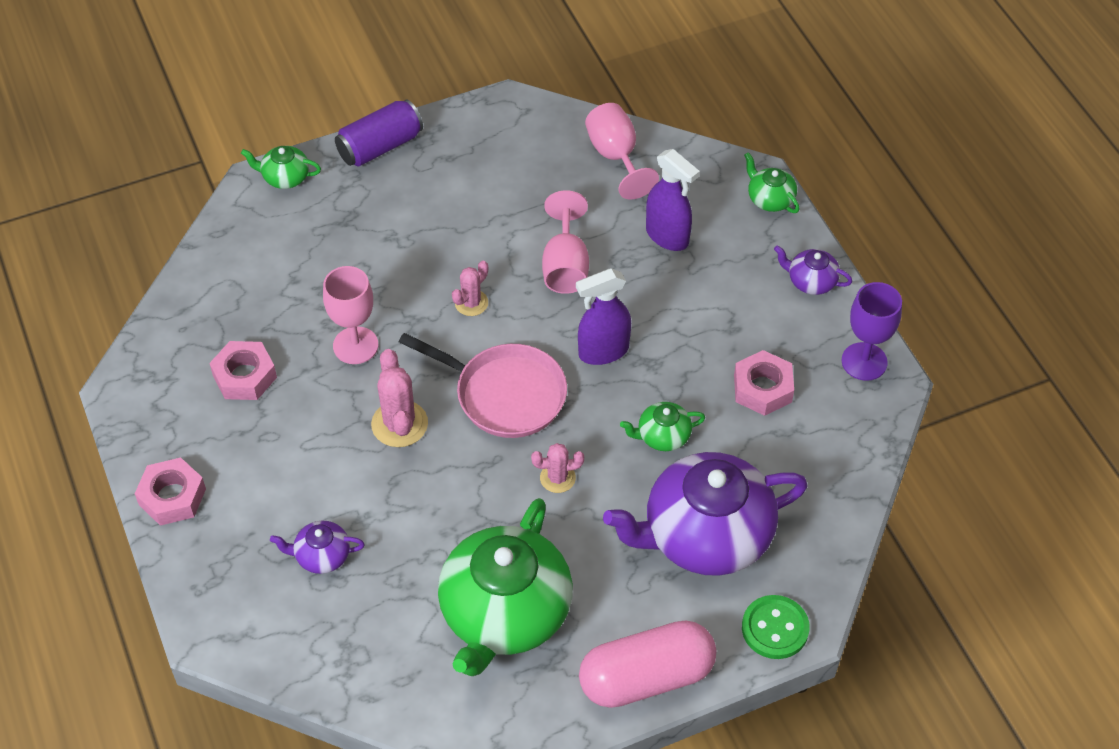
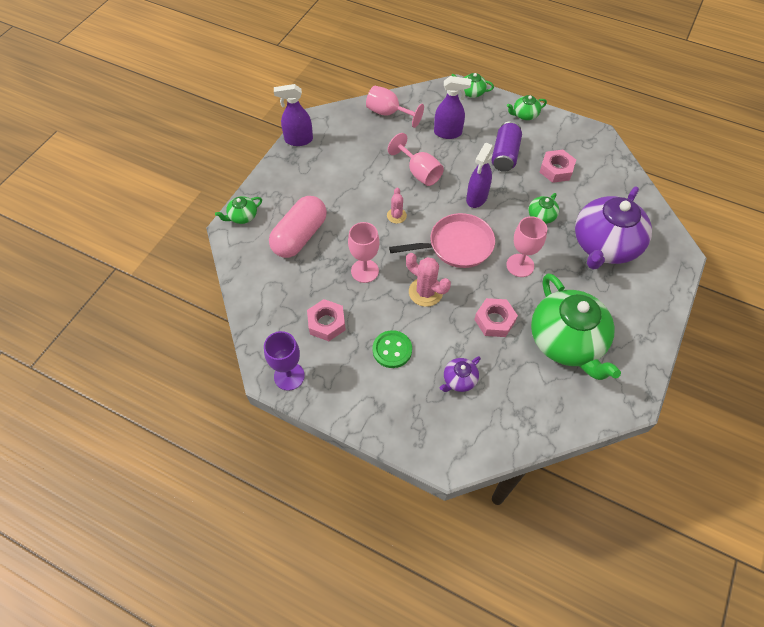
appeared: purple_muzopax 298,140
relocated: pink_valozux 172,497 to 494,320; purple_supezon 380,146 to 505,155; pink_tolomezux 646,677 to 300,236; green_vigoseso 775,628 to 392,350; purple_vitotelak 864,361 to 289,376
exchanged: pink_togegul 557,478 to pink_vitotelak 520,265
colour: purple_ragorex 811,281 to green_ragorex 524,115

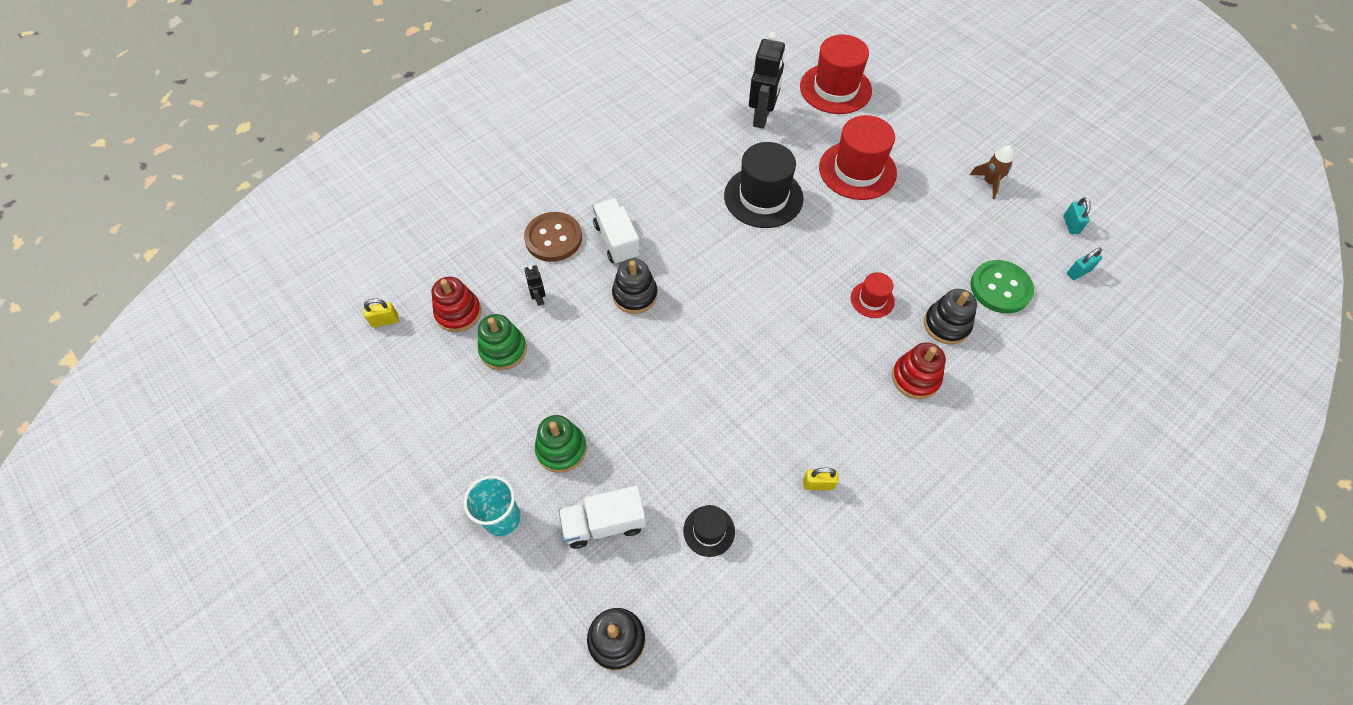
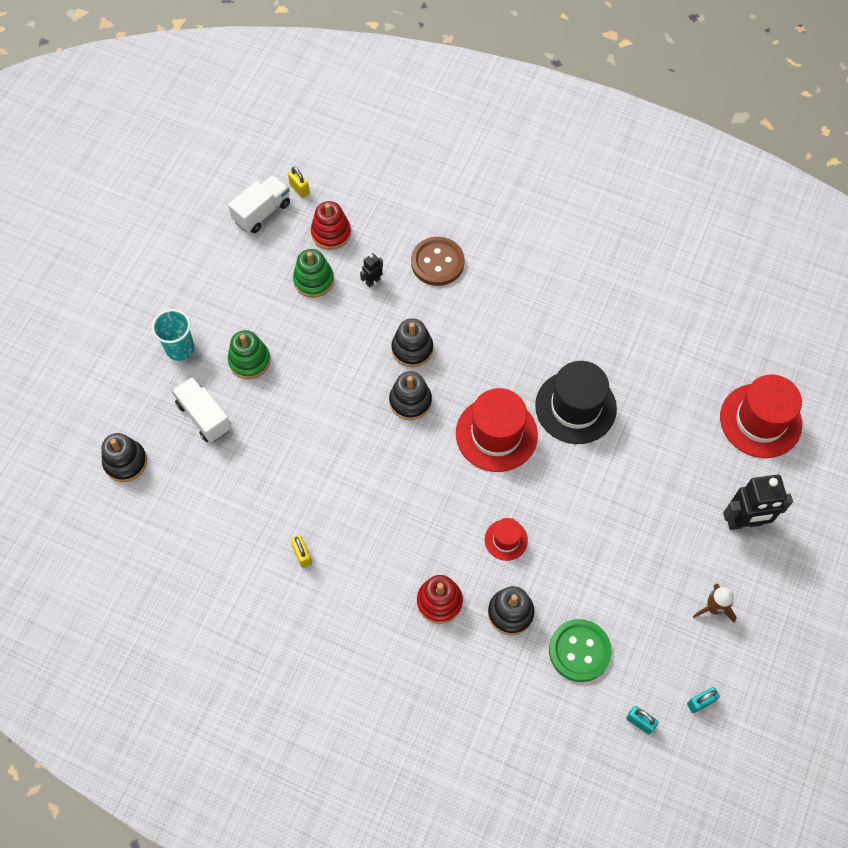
missing: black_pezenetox 709,531
appeared: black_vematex 410,401
relocated: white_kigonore 617,241 to 262,212; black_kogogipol 762,117 to 744,522; red_pezenetox 857,170 to 496,434

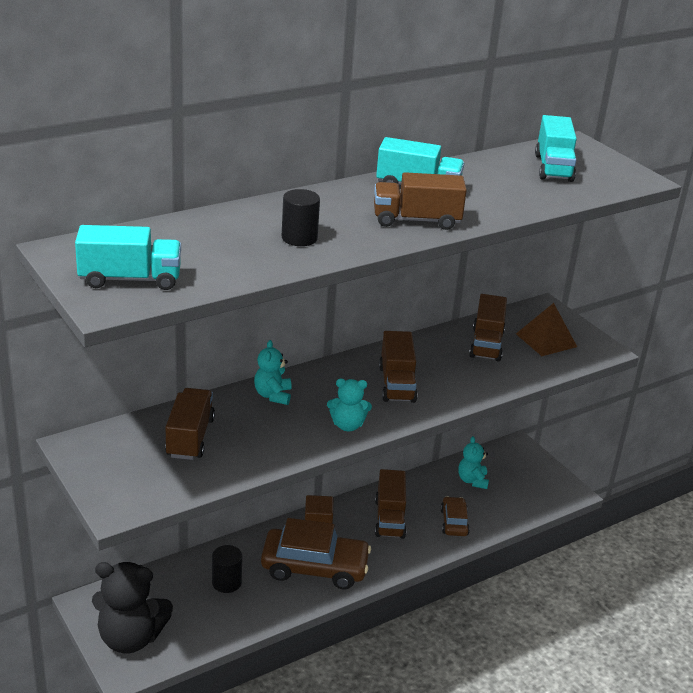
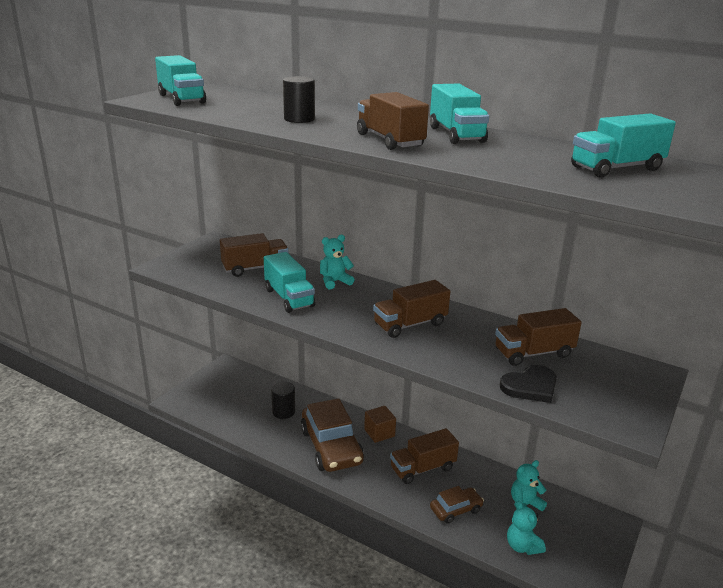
missing: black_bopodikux 130,638; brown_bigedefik 546,340
appeared: turquoise_kigonore 289,298; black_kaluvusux 530,386
relocated: turquoise_bopodikux 347,425 to 522,546

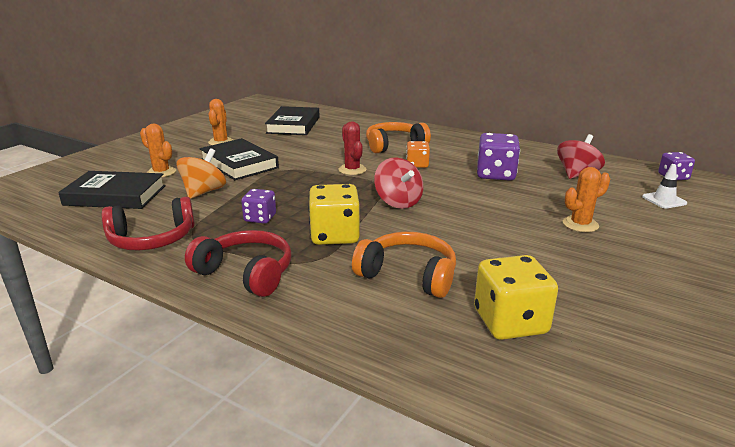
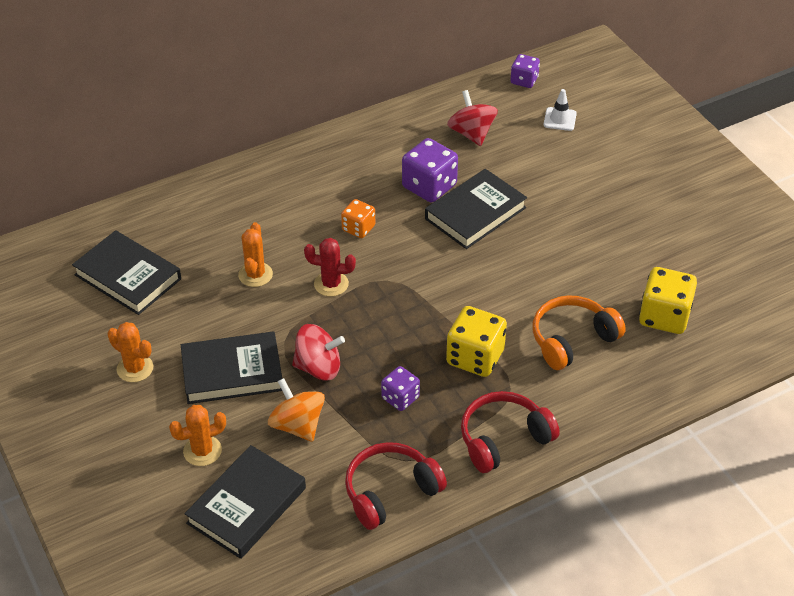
missing: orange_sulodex 394,145
appeared: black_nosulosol 475,213
relocated: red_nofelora 398,202 to 318,367; orange_togegul 580,224 to 255,275
spun: red_sulodex 152,239 = 390,491 135 degrees counterclockwise

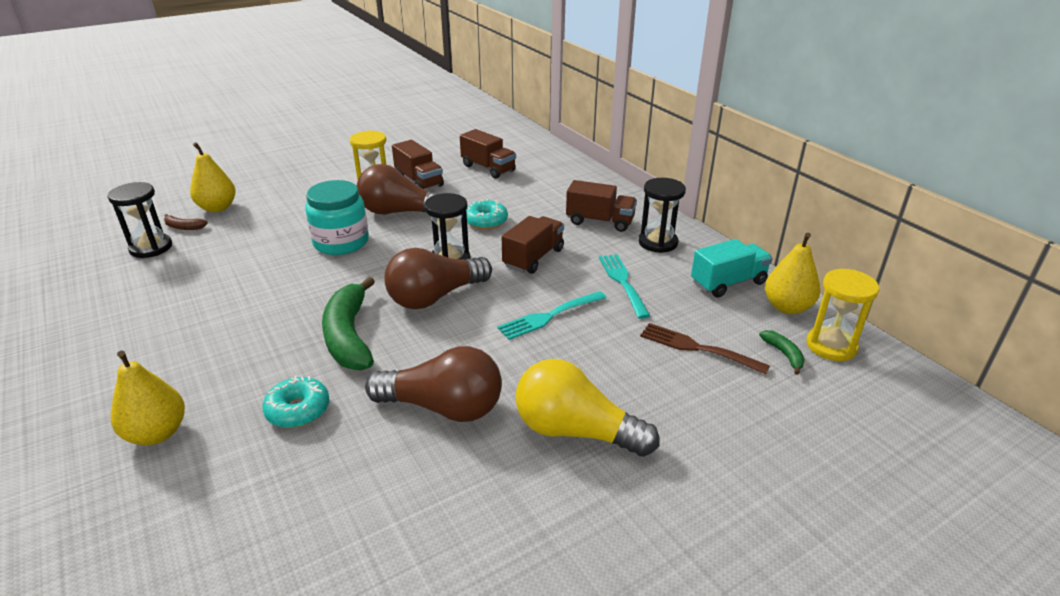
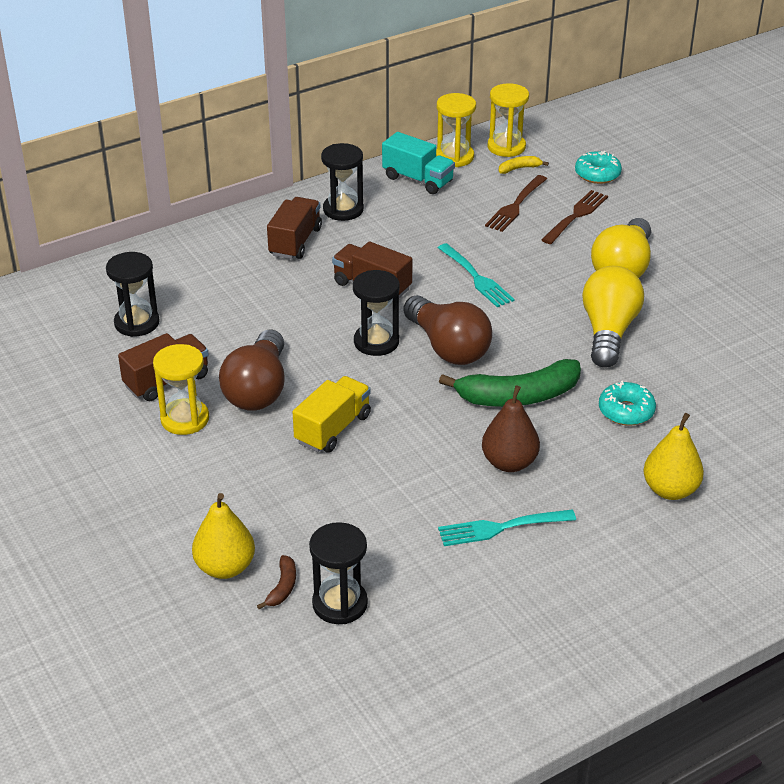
appeared: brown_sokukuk 509,463; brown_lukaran 576,216
relocated: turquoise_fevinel 486,221 to 597,174; turquoise_lukaran 623,282 to 501,528
exchanged: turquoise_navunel 341,242 to yellow_kigonore 333,429; brown_kigonore 488,168 to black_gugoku 137,323; yellow_sokukuk 787,307 to yellow_gugoku 454,157
colour: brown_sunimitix 443,407 to yellow_sunimitix 608,332; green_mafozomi 784,354 to yellow_mafozomi 519,168
spun: turquoise_kigonore 728,283 = 418,179 150 degrees clockwise

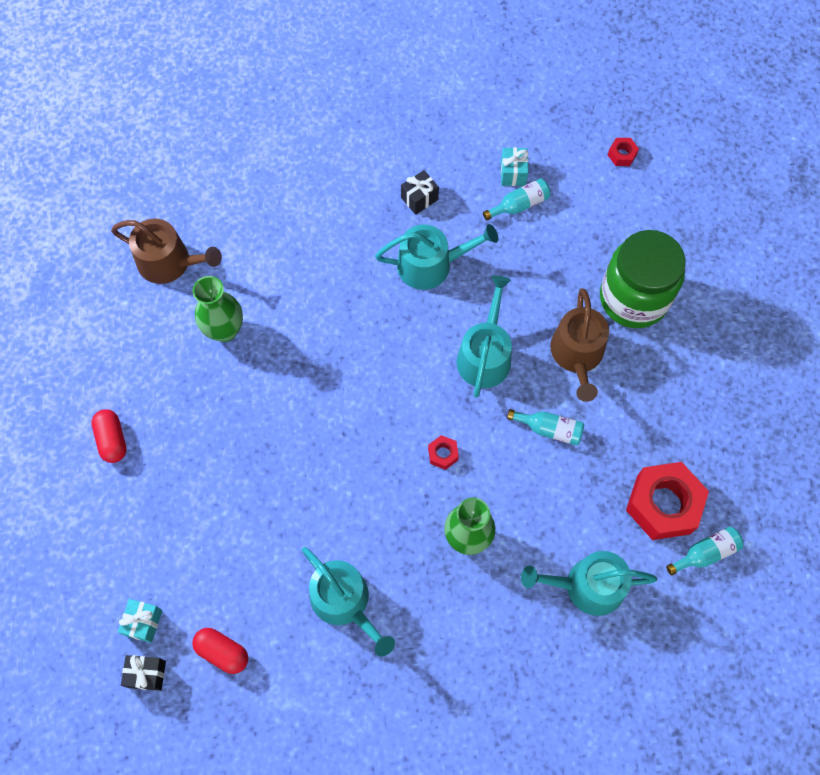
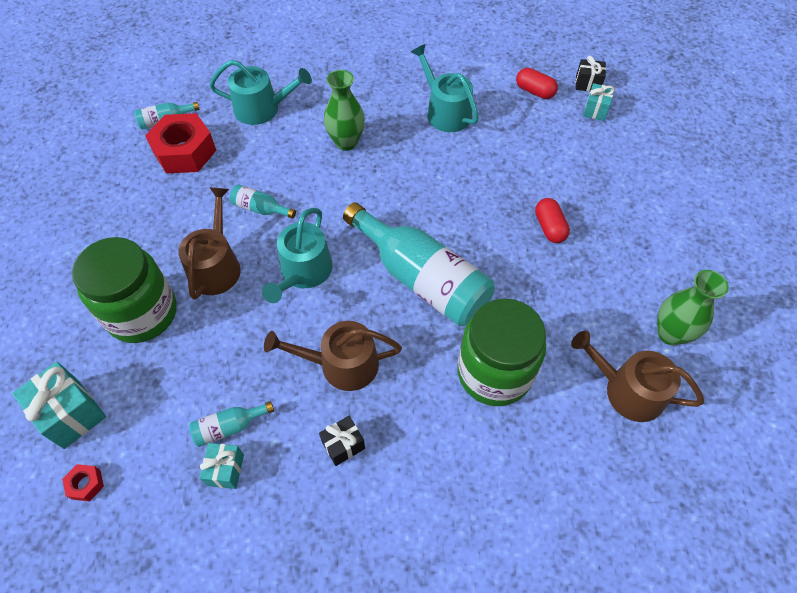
missing: red_valozux 443,454
appeared: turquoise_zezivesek 71,413; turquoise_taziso 422,279; green_navunel 494,373
relocated: red_tolomezux 112,440 to 549,227; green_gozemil 224,330 to 670,333
colour: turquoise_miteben 431,265 to brown_miteben 341,364

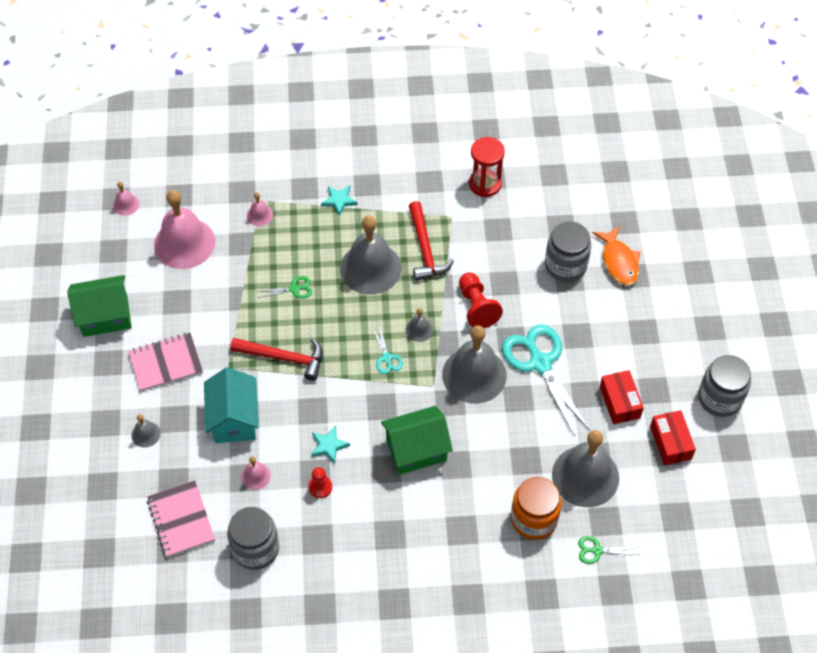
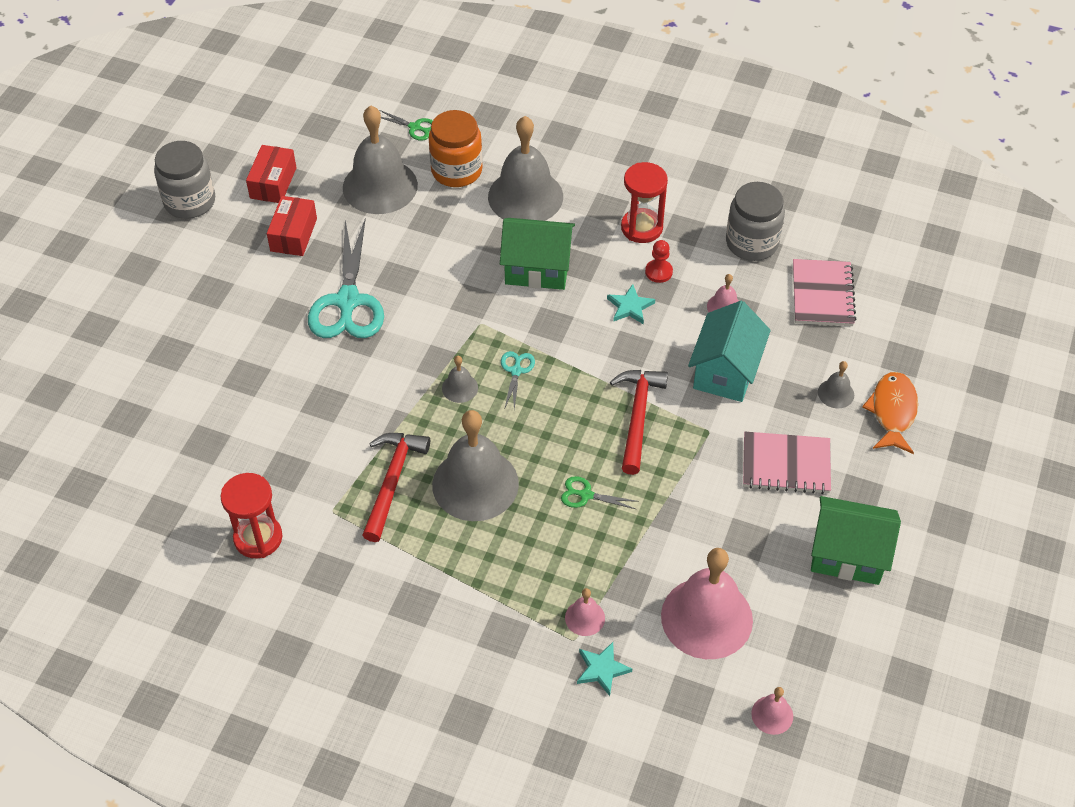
missing: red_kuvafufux 477,307; grey_navunel 565,265
appeared: red_gugoku 641,228
relocated: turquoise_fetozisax 339,200 to 602,669; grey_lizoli 474,375 to 525,196; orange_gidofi 619,262 to 892,412
spun: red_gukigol 284,358 = 638,416 60 degrees clockwise

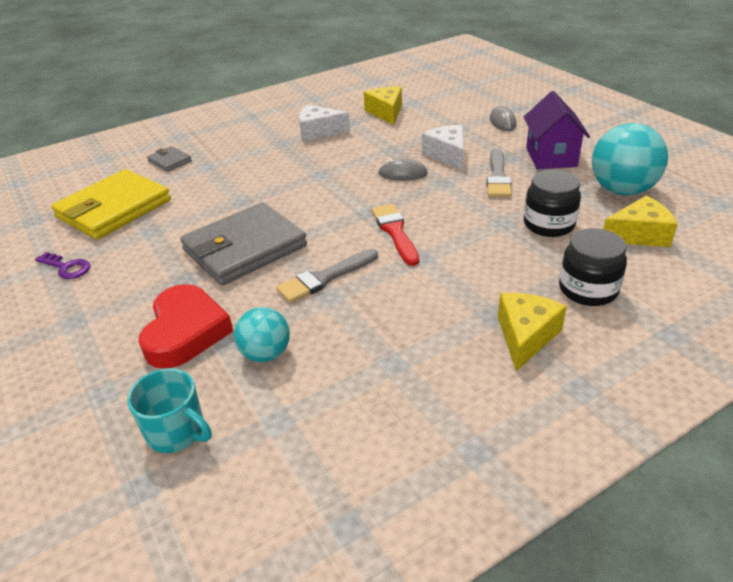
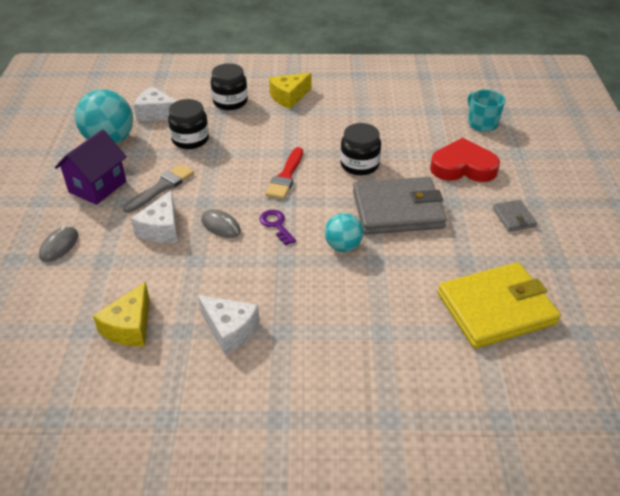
relocated: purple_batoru 67,267 to 276,225; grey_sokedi 170,161 to 514,217; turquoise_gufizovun 266,354 to 343,246
exchanged: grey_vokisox 325,278 to black_navunel 359,165
colour: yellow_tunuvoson 639,235 to white_tunuvoson 156,113
spun: red_kaluvusux 185,332 = 463,167 60 degrees clockwise

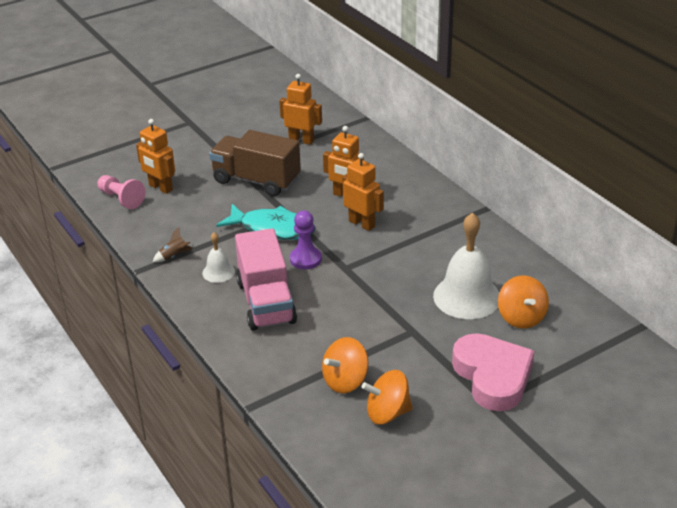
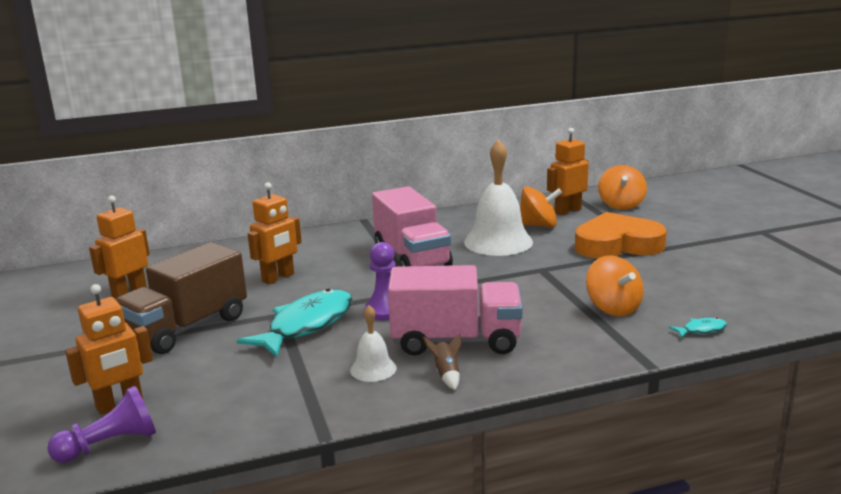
appeared: pink_kigonore 411,258; turquoise_gidofi 701,330
relocated: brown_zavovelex 174,256 to 446,374; orange_kogogipol 362,223 to 567,211; orange_nofelora 387,413 to 621,205
colour: pink_kuvafufux 121,199 to purple_kuvafufux 110,444; pink_kaluvusux 492,376 to orange_kaluvusux 617,244

